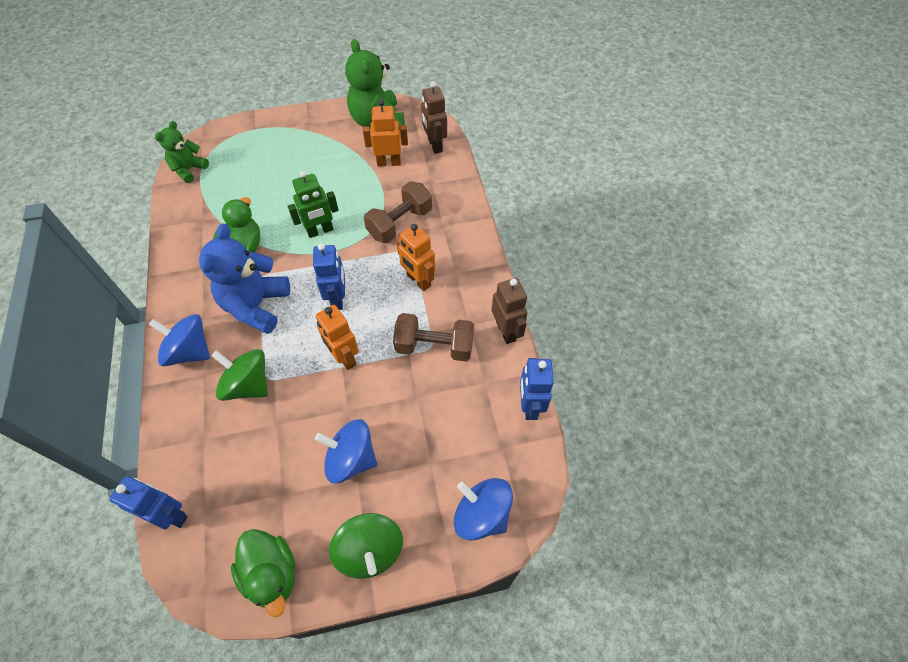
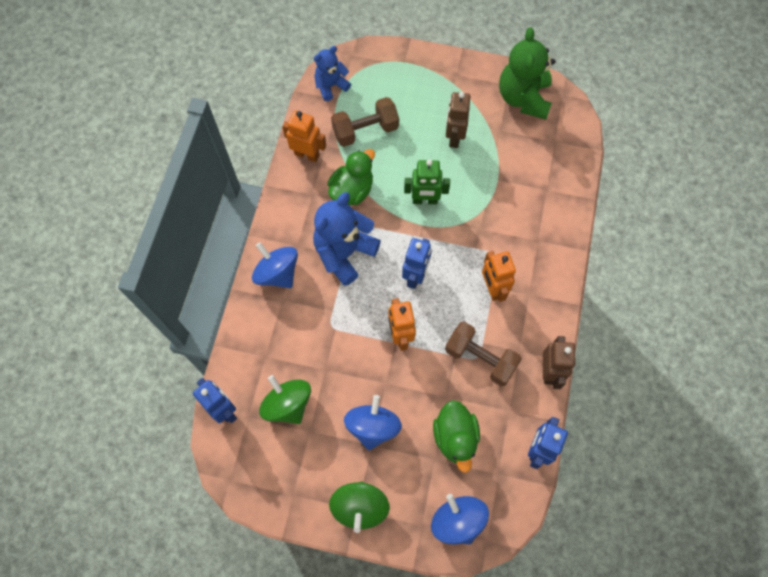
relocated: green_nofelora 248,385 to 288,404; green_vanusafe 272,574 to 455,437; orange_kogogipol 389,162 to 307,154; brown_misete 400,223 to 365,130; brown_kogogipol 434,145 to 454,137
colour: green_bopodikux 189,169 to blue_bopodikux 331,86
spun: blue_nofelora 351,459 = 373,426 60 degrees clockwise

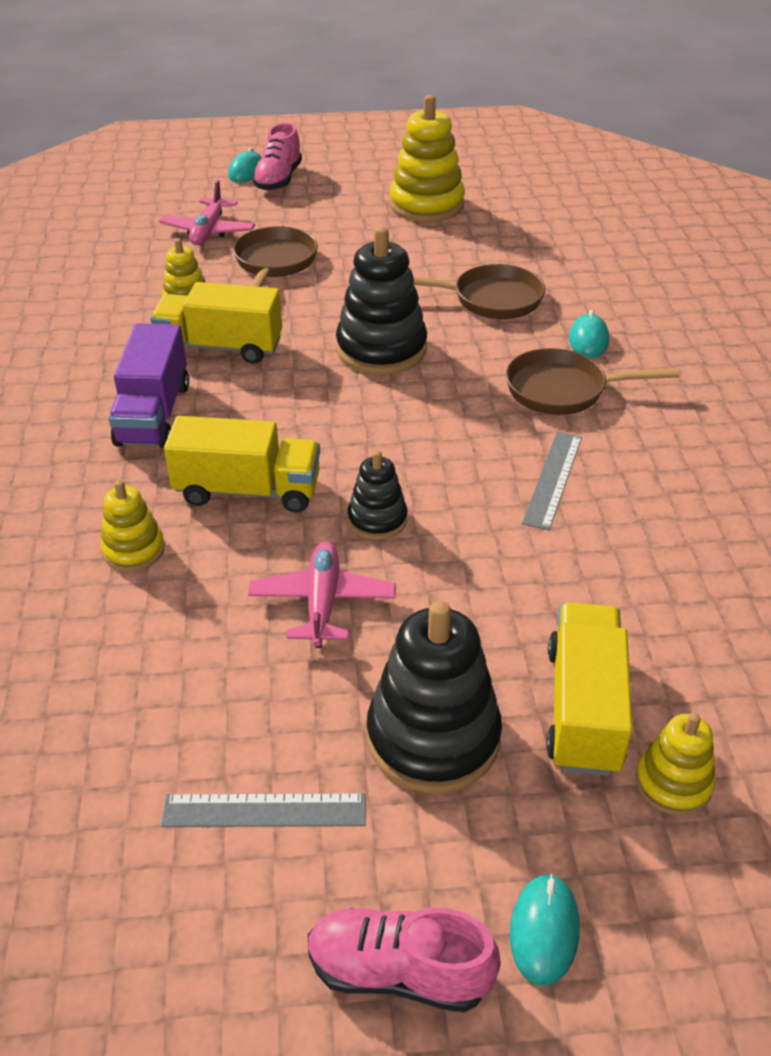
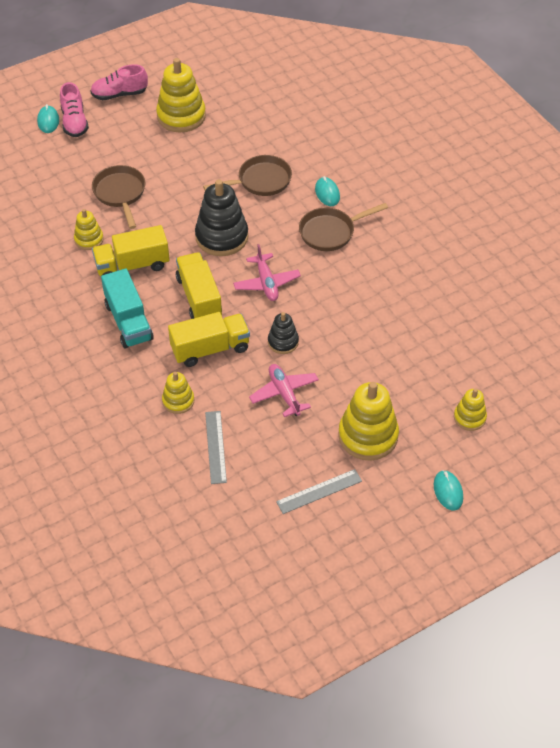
relocated: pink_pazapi 208,231 to 266,283; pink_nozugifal 398,972 to 119,94; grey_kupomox 553,479 to 215,447; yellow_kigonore 583,709 to 199,297
colour: purple_kigonore 153,414 to turquoise_kigonore 128,322; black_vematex 433,737 to yellow_vematex 368,436

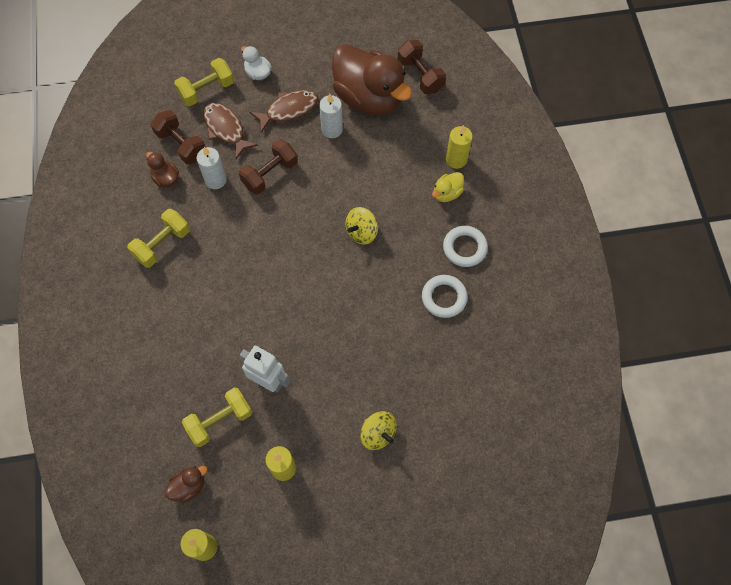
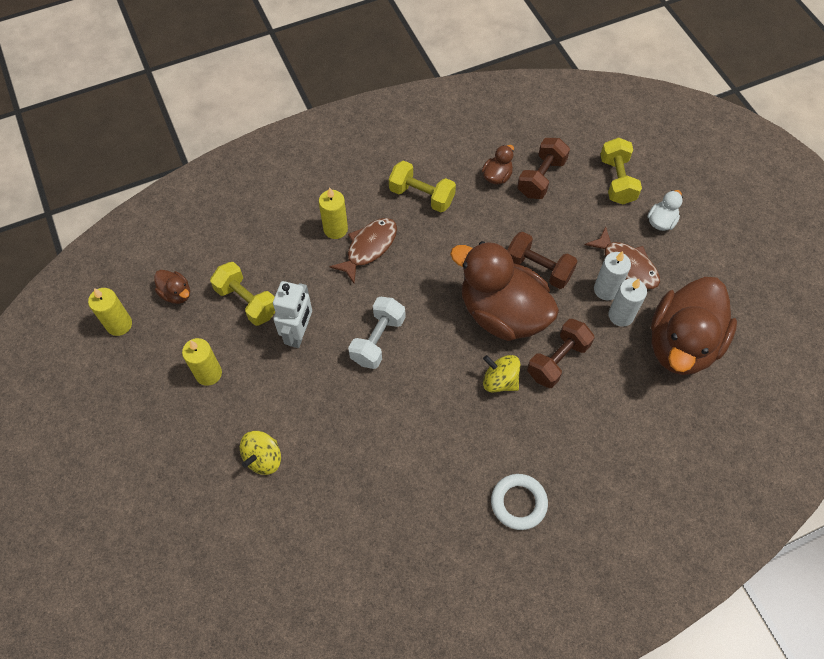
missing: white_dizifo 444,298; yellow_vanusafe 447,193
appeared: white_misete 378,340; brown_vanusafe 502,313
relocated: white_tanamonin 215,180 to 606,289; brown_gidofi 225,129 to 369,247; brown_misete 420,75 to 557,360; yellow_tanamonin 456,159 to 335,229
spun: yellow_misete 206,90 = 617,180 45 degrees clockwise

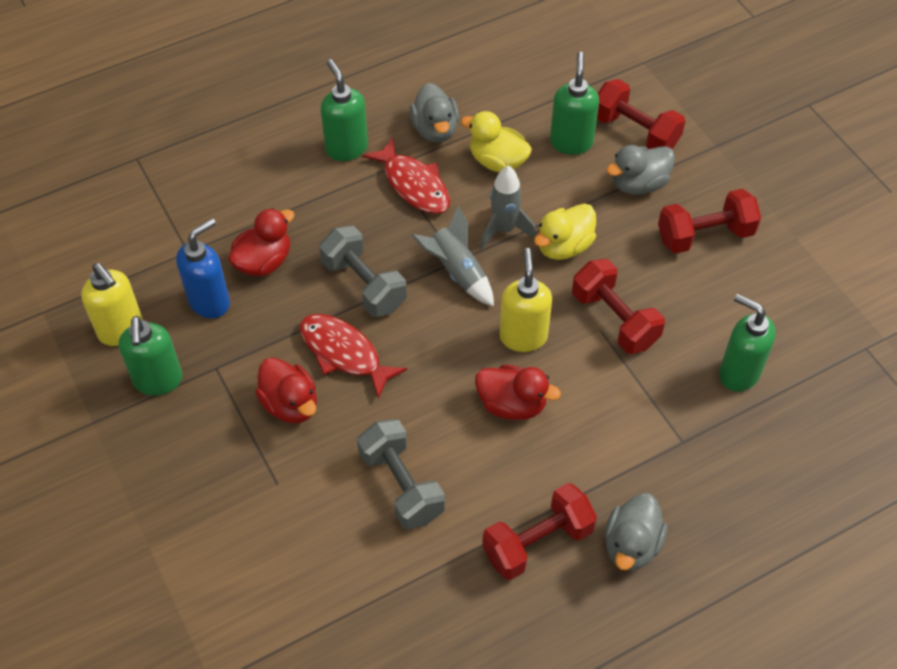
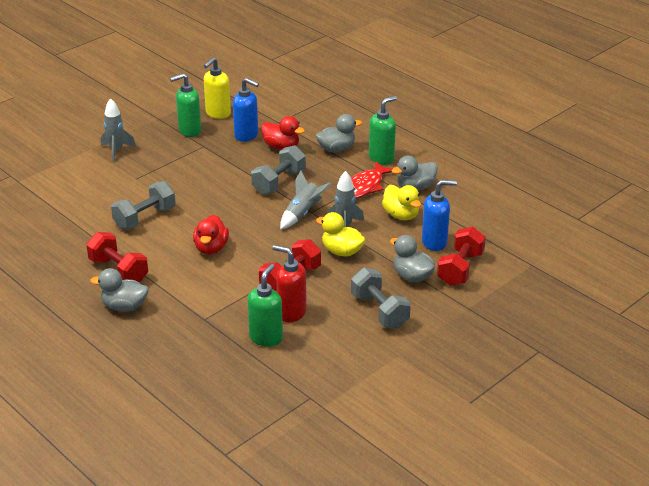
missing: red_vanusafe 290,404; red_gidofi 344,353; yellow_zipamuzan 523,336
appeared: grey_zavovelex 116,151; red_zipamuzan 291,313; grey_vanusafe 336,149
colour: green_zipamuzan 571,142 to blue_zipamuzan 435,242; red_misete 705,235 to grey_misete 379,311
spun: yellow_vanusafe 497,161 = 401,215 135 degrees clockwise

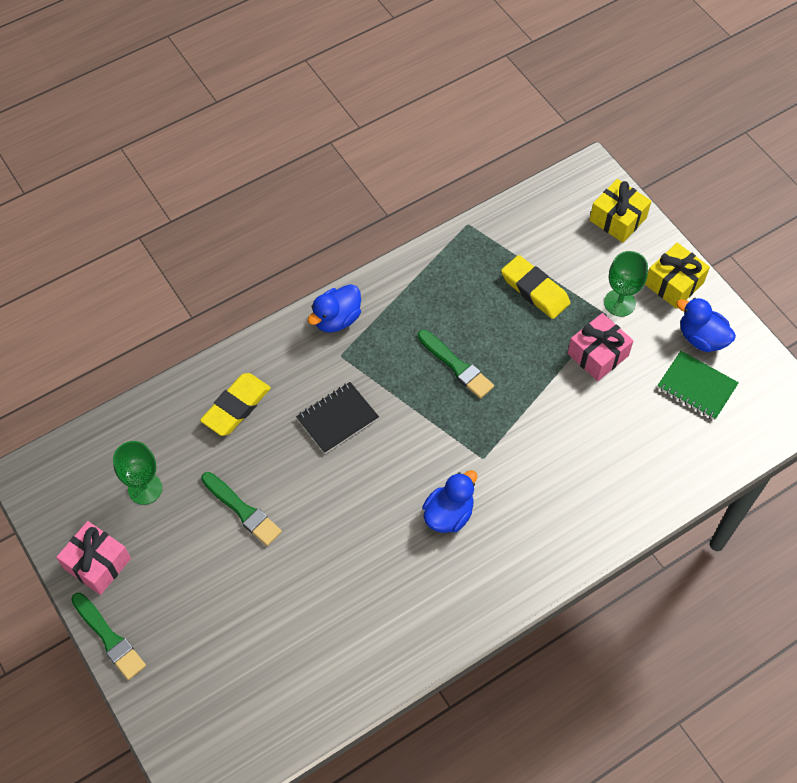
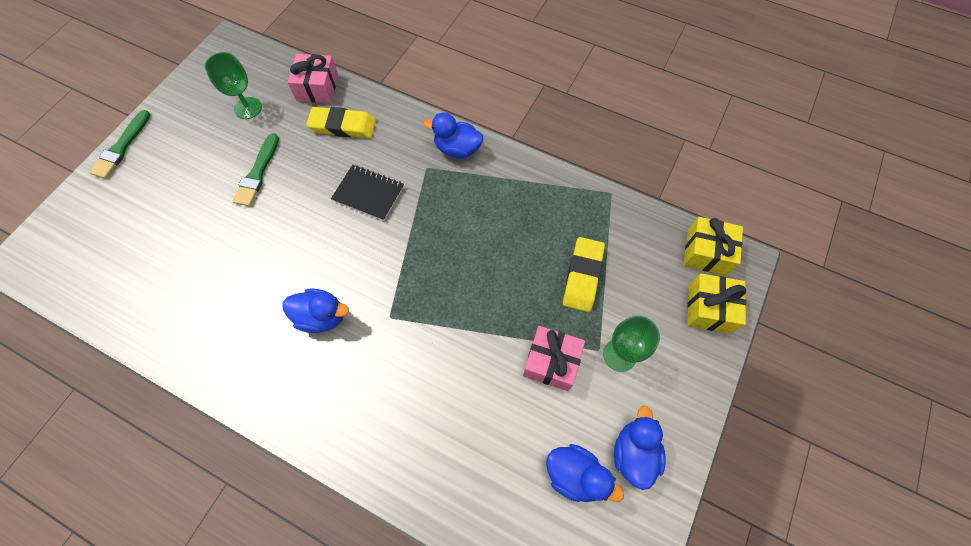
missing: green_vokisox 456,366
relocated: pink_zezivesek 97,563 to 317,88; yellow_zezivesek 674,283 to 706,253
exchanged: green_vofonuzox 696,386 to blue_vanusafe 575,475

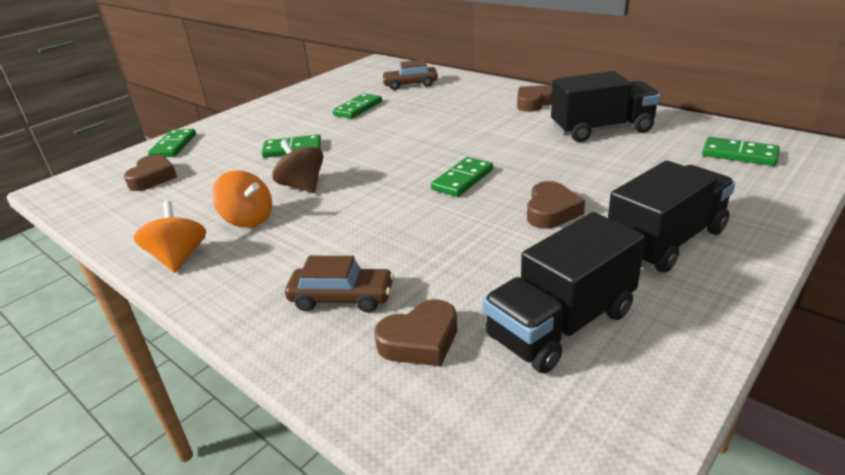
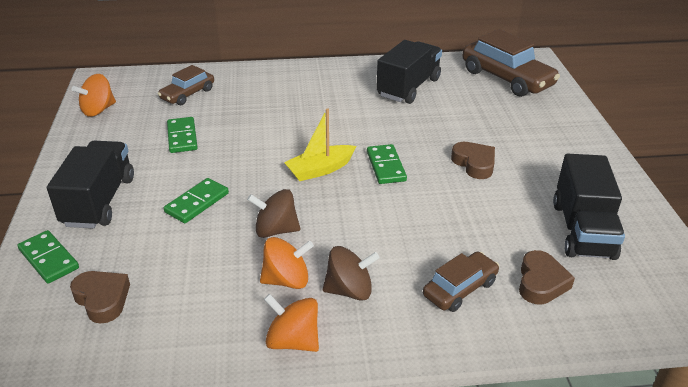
missing: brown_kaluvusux 534,103
appeared: orange_nofelora 98,110; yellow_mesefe 320,169; brown_nofelora 349,290
relocated: black_kigonore 665,241 to 99,201
exchanged: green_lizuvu 739,154 to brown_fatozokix 506,78

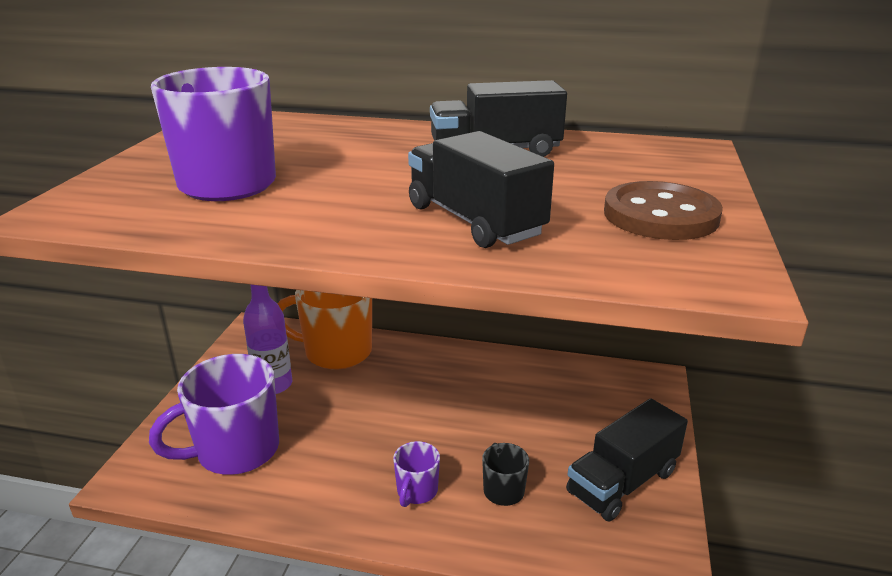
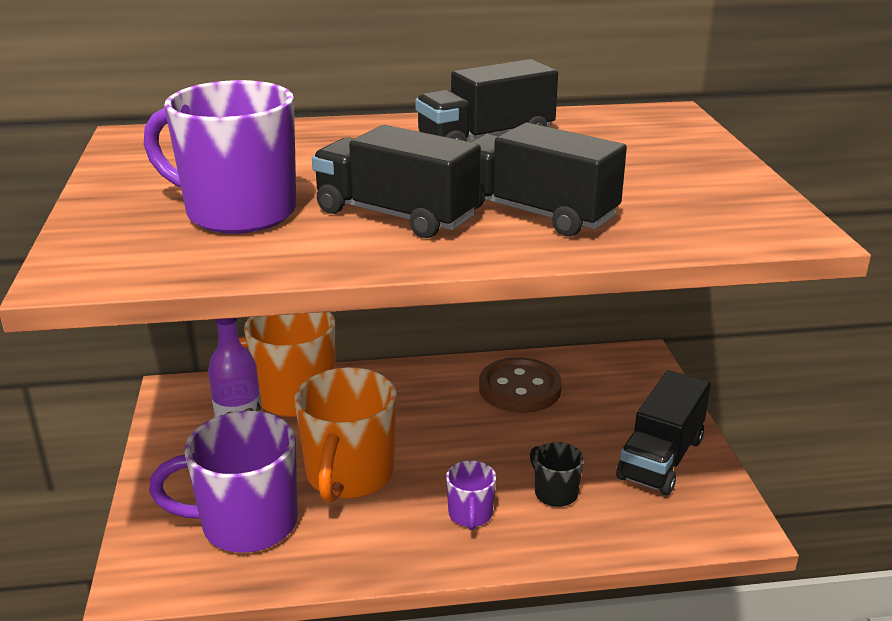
appeared: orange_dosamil 349,475; black_kigonore 396,215
relocated: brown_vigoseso 660,215 to 519,388
spun: purple_dosamil 235,451 = 246,524 45 degrees clockwise

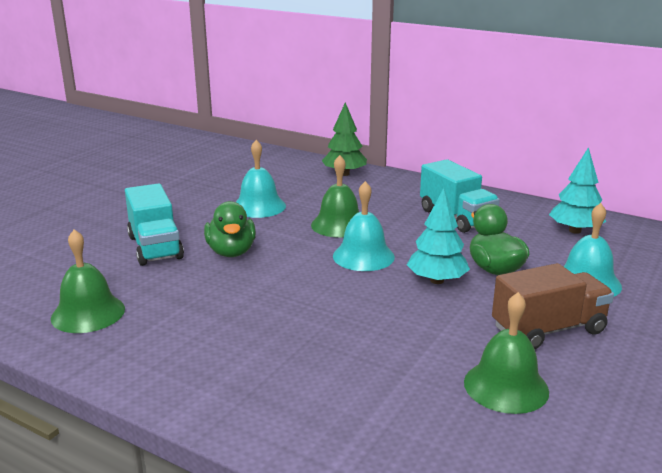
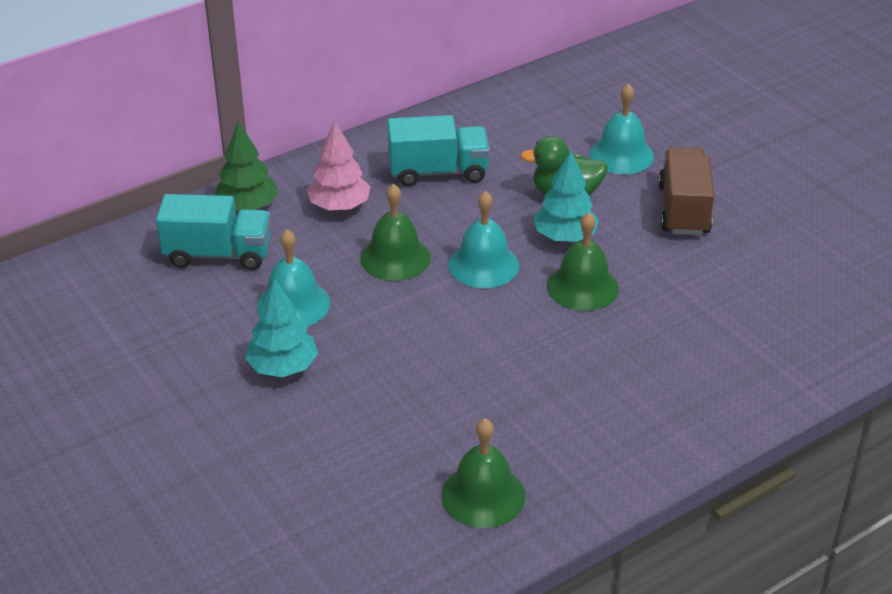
missing: green_vanusafe 231,252
appeared: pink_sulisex 339,206
relocated: turquoise_kigonore 155,247 to 218,254; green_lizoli 506,386 to 582,287; turquoise_sulisex 575,231 to 283,367

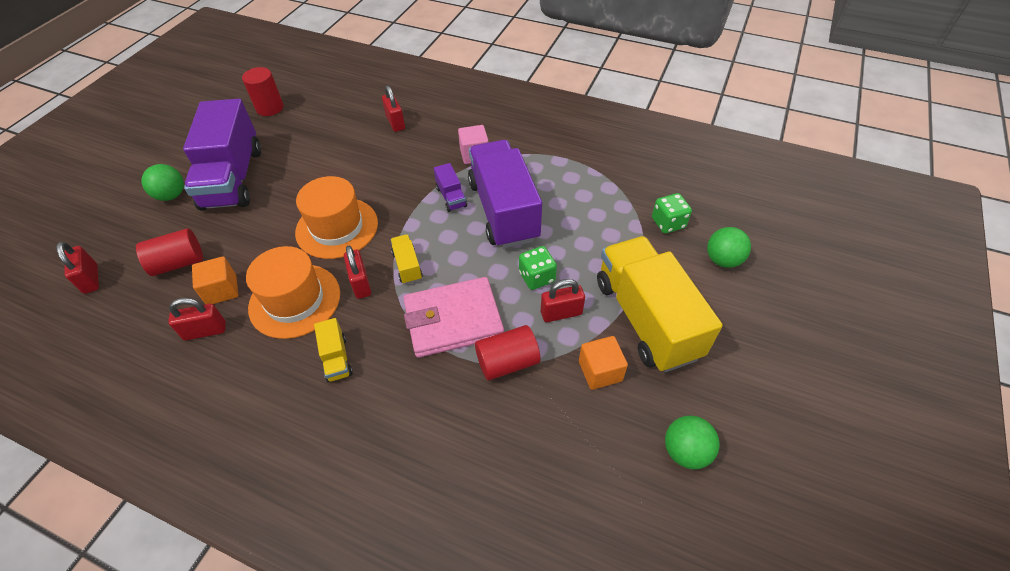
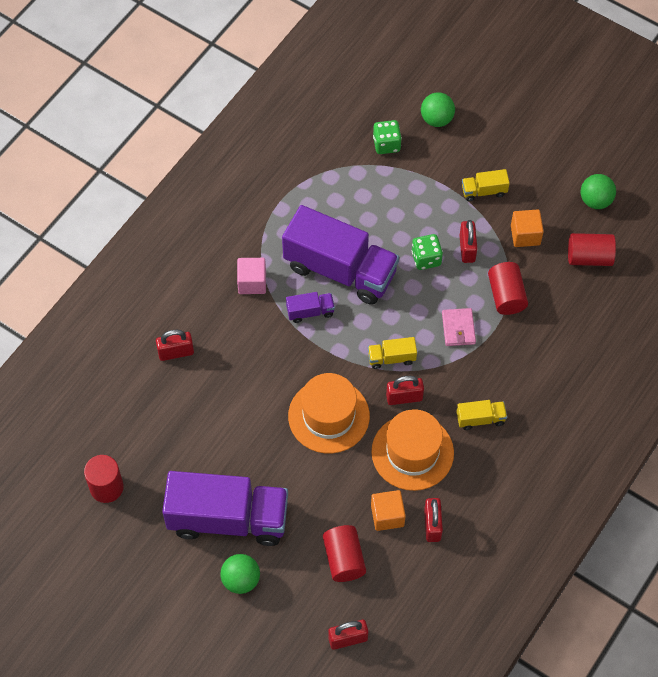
appeared: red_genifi 589,257
spun: purple_kigonore 503,211 = 340,270 150 degrees counterclockwise
size: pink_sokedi 453,320 = 458,328 x0.51; yellow_kigonore 646,318 = 484,191 x0.42

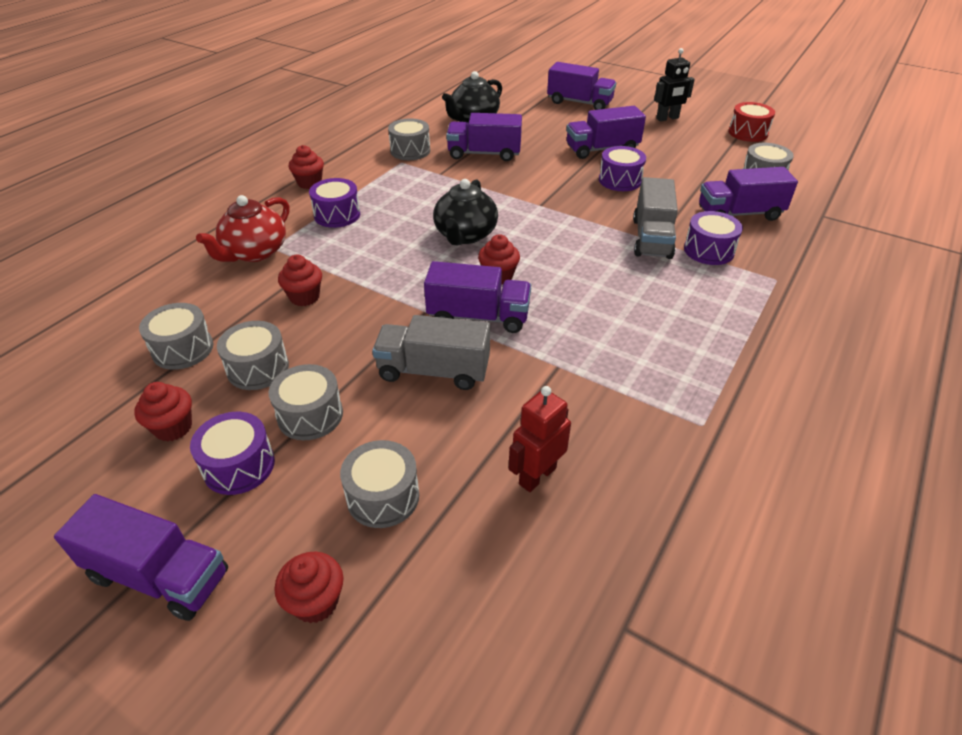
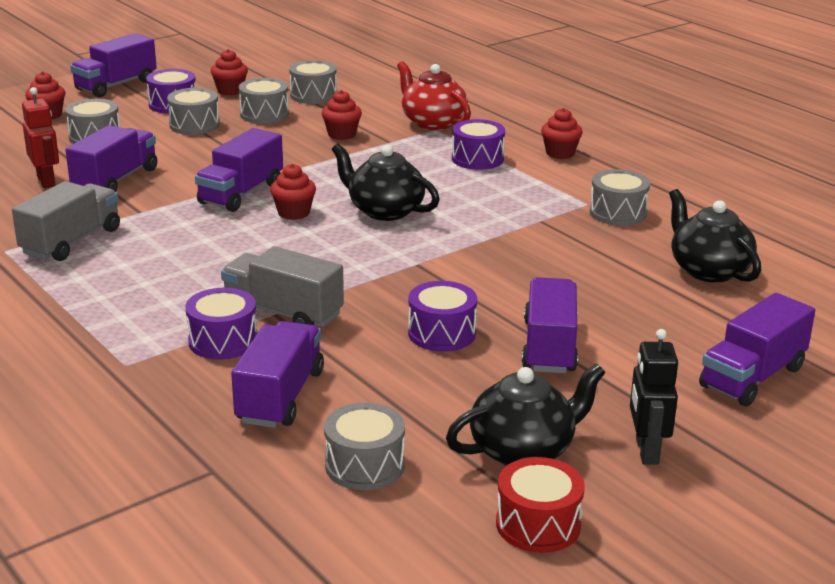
appeared: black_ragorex 523,450
relocated: grey_kigonore 433,371 to 71,241; purple_kigonore 484,154 to 115,180

